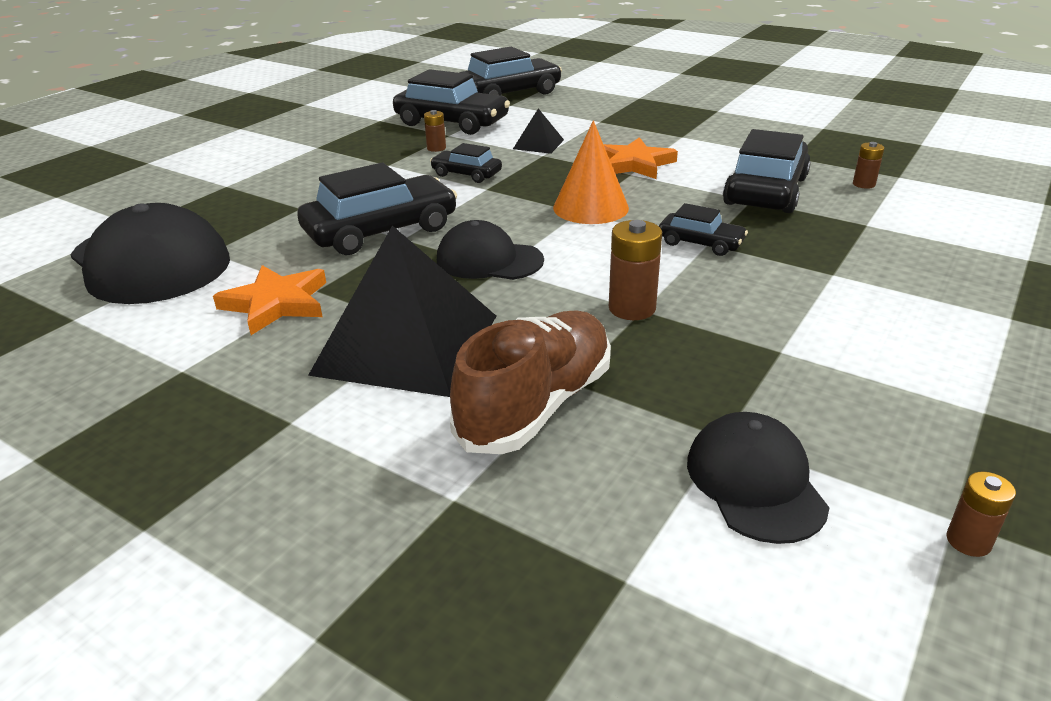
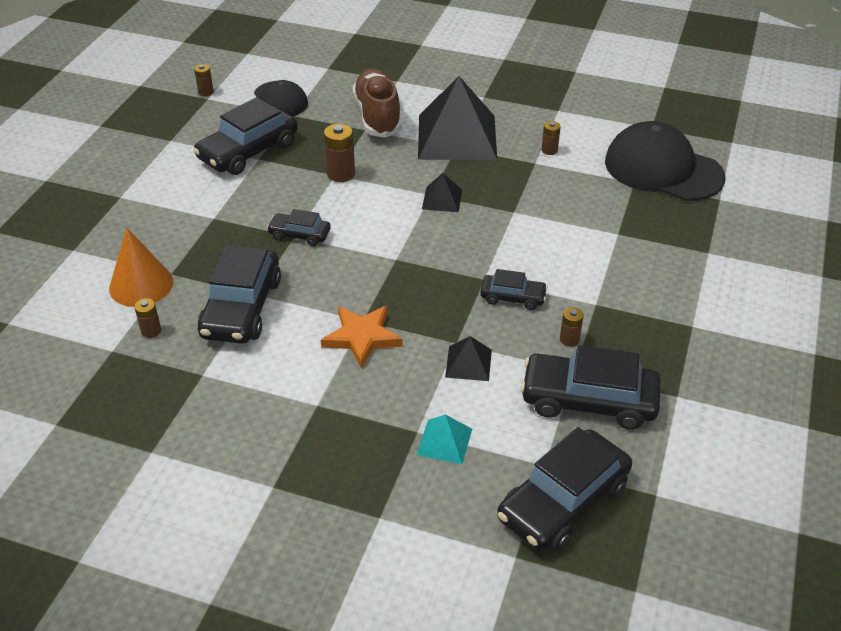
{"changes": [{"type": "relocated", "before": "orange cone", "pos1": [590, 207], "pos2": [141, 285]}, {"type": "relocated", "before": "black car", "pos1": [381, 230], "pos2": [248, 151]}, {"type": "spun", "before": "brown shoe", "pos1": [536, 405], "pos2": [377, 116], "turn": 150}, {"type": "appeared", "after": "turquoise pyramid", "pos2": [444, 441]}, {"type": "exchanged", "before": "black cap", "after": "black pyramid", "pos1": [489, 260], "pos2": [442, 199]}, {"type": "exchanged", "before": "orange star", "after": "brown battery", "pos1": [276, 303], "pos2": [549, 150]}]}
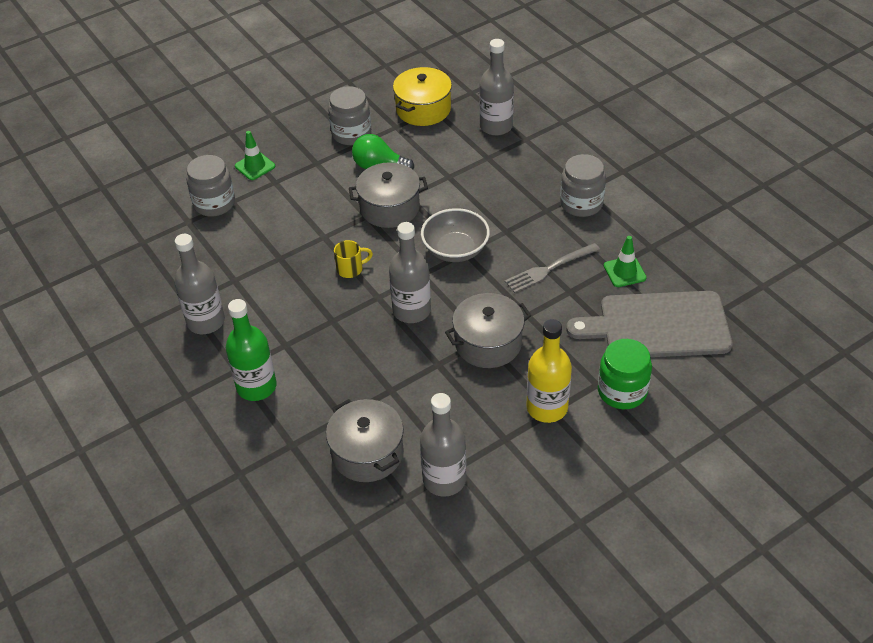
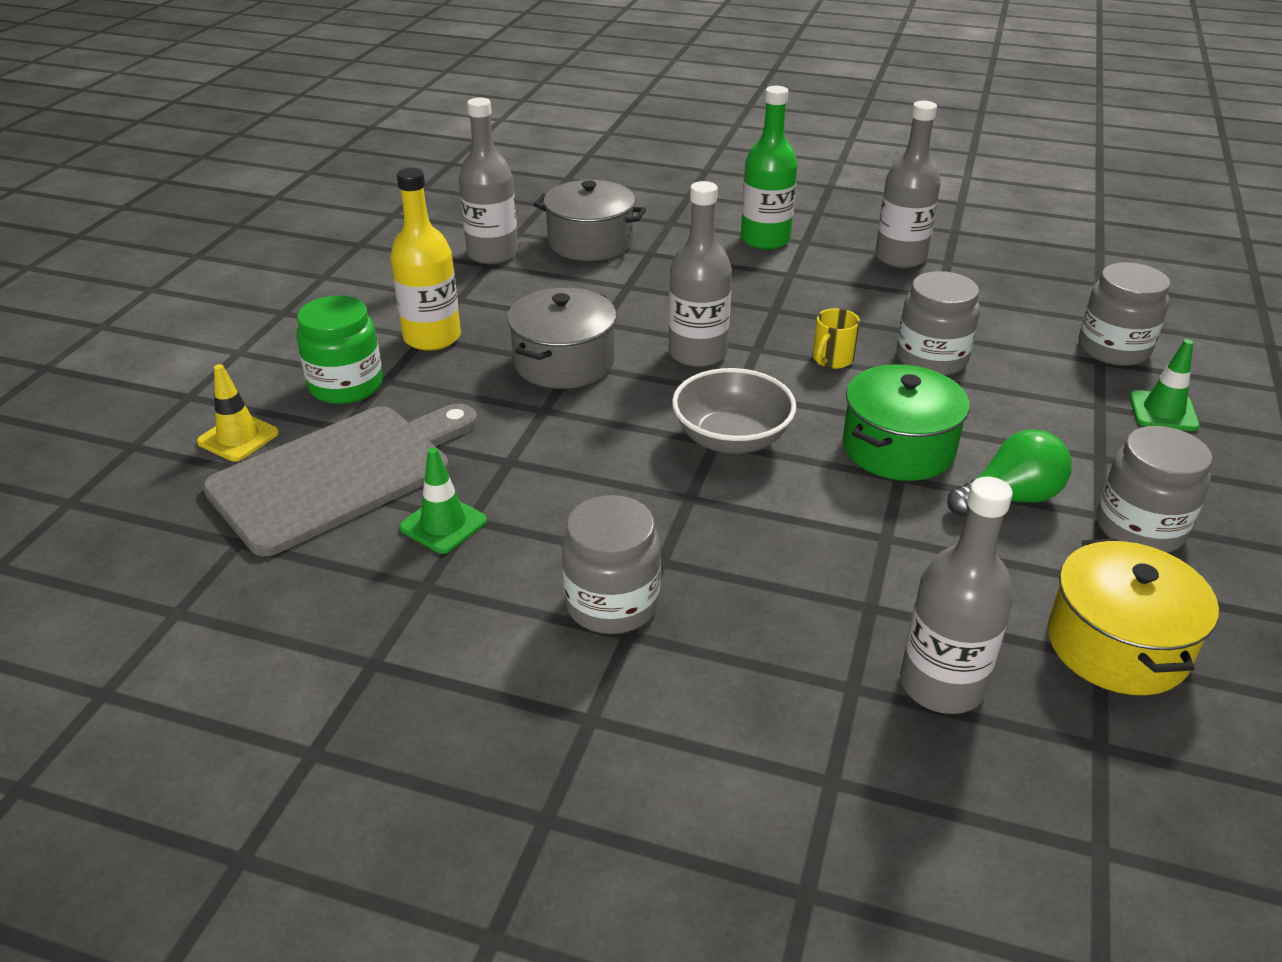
{"changes": [{"type": "appeared", "after": "yellow traffic cone", "pos2": [238, 437]}, {"type": "colour", "before": "grey pot", "after": "green pot", "pos1": [389, 208], "pos2": [898, 448]}, {"type": "appeared", "after": "grey jar", "pos2": [931, 359]}, {"type": "missing", "before": "grey fork", "pos1": [549, 269]}]}
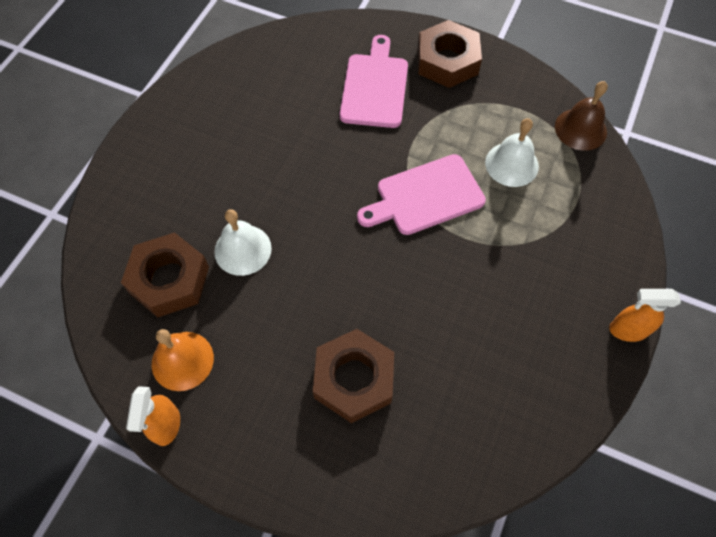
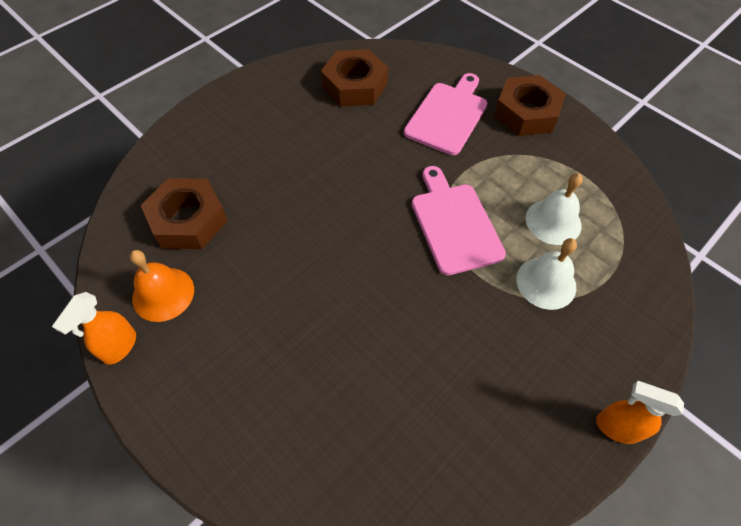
{"changes": [{"type": "relocated", "before": "brown nut", "pos1": [354, 379], "pos2": [354, 85]}, {"type": "spun", "before": "pink cutting board", "pos1": [425, 196], "pos2": [454, 224], "turn": 75}, {"type": "relocated", "before": "white bell", "pos1": [243, 249], "pos2": [546, 282]}, {"type": "missing", "before": "brown bell", "pos1": [580, 129]}]}
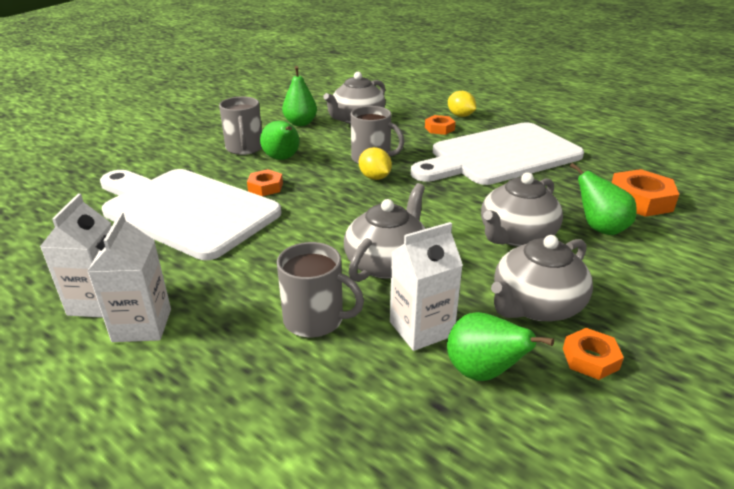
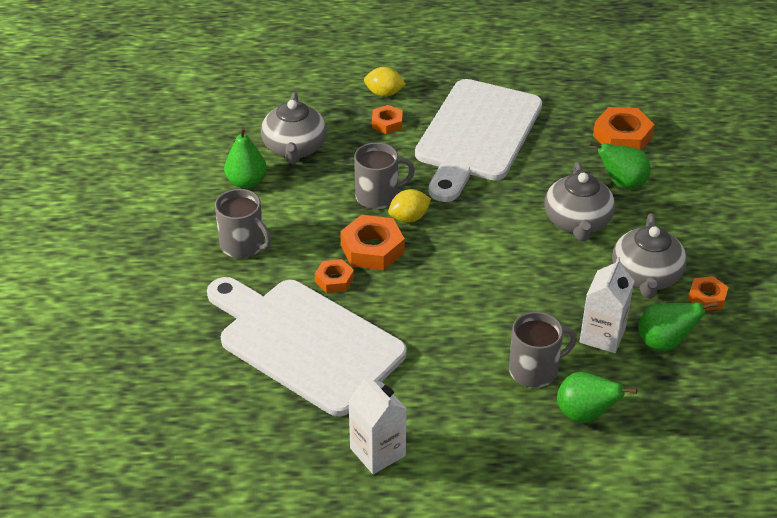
{"changes": [{"type": "spun", "before": "white cutting board", "pos1": [185, 210], "pos2": [305, 342], "turn": 45}, {"type": "appeared", "after": "orange nut", "pos2": [372, 249]}, {"type": "spun", "before": "yellow lemon", "pos1": [375, 177], "pos2": [409, 218], "turn": -45}, {"type": "relocated", "before": "green pear", "pos1": [282, 159], "pos2": [584, 414]}, {"type": "missing", "before": "white carton", "pos1": [142, 325]}, {"type": "missing", "before": "grey teapot", "pos1": [387, 263]}]}
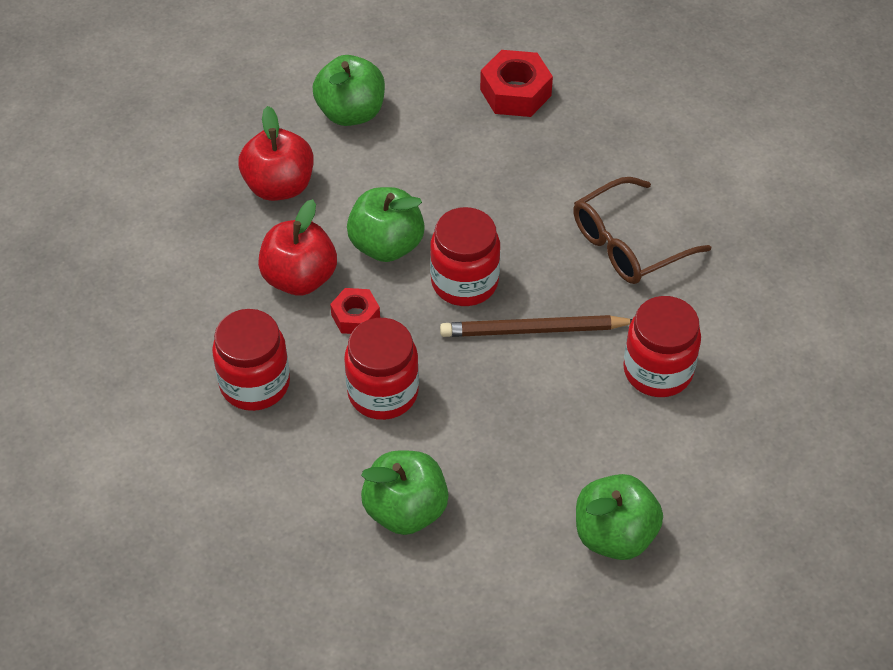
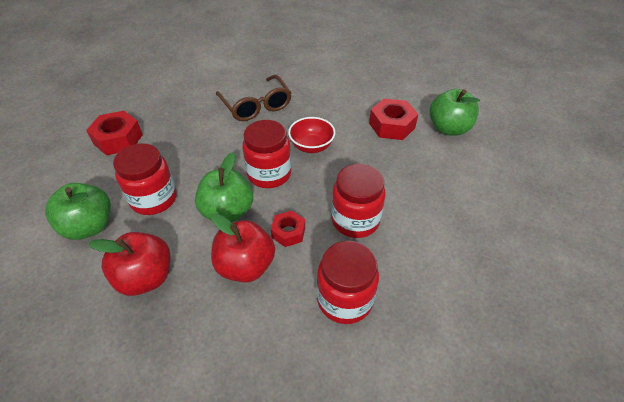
{"changes": [{"type": "relocated", "before": "red jar", "pos1": [658, 371], "pos2": [154, 199]}, {"type": "exchanged", "before": "brown pencil", "after": "red bowl", "pos1": [534, 330], "pos2": [311, 146]}, {"type": "appeared", "after": "red nut", "pos2": [392, 125]}, {"type": "missing", "before": "green apple", "pos1": [405, 510]}]}
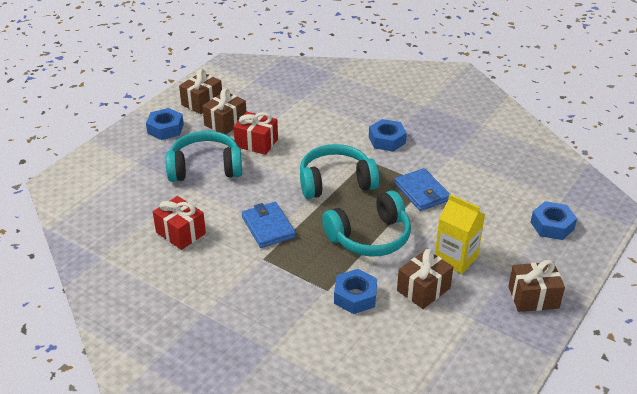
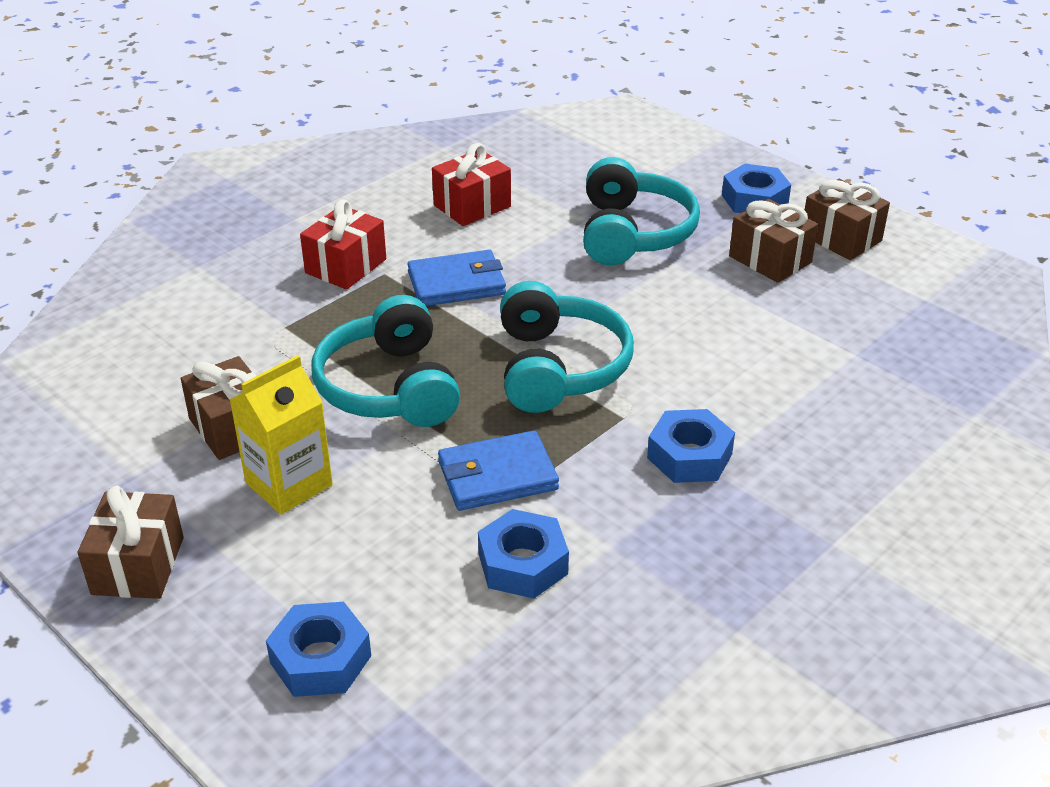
{"changes": [{"type": "relocated", "before": "red gift", "pos1": [256, 143], "pos2": [346, 266]}, {"type": "relocated", "before": "blue nut", "pos1": [355, 296], "pos2": [523, 564]}]}
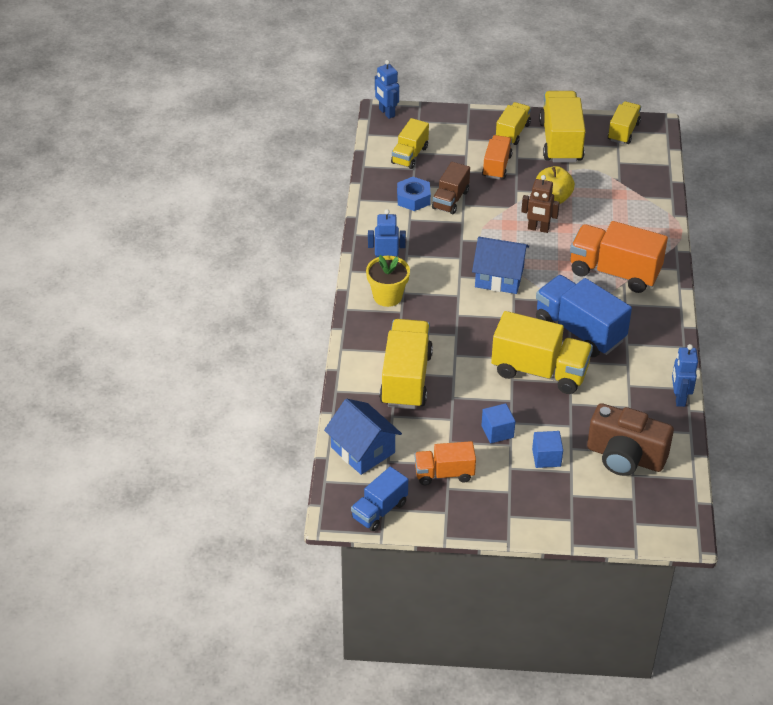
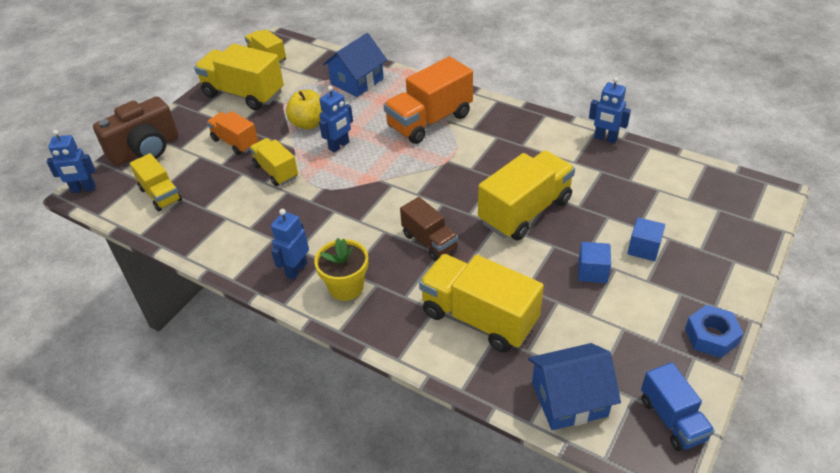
{"changes": [{"type": "relocated", "before": "brown camera", "pos1": [625, 457], "pos2": [145, 150]}, {"type": "relocated", "before": "yellow truck", "pos1": [512, 132], "pos2": [276, 171]}, {"type": "colour", "before": "brown robot", "after": "blue robot", "pos1": [538, 229], "pos2": [339, 146]}, {"type": "relocated", "before": "blue house", "pos1": [499, 277], "pos2": [357, 81]}, {"type": "relocated", "before": "brown truck", "pos1": [450, 200], "pos2": [429, 241]}, {"type": "relocated", "before": "blue nut", "pos1": [413, 198], "pos2": [711, 336]}, {"type": "missing", "before": "orange truck", "pos1": [444, 473]}, {"type": "missing", "before": "blue truck", "pos1": [579, 330]}]}
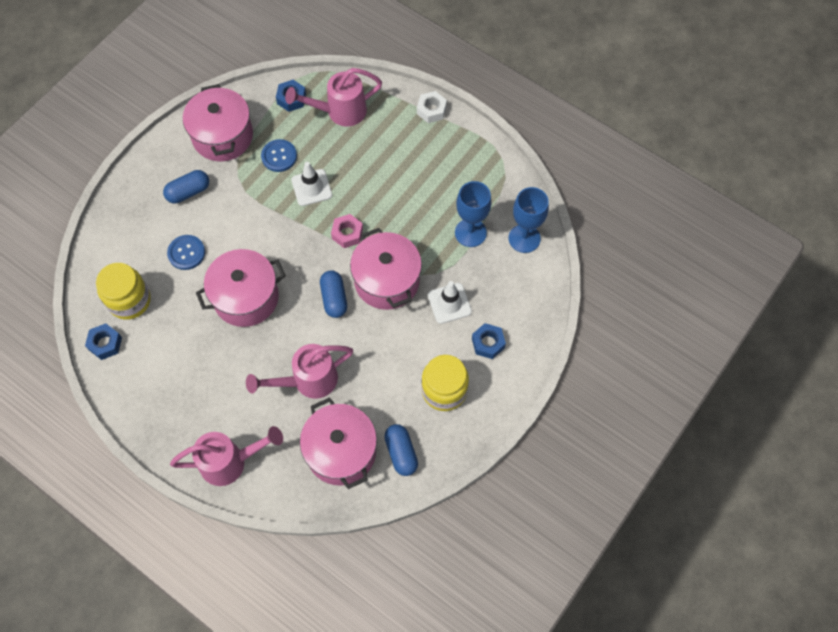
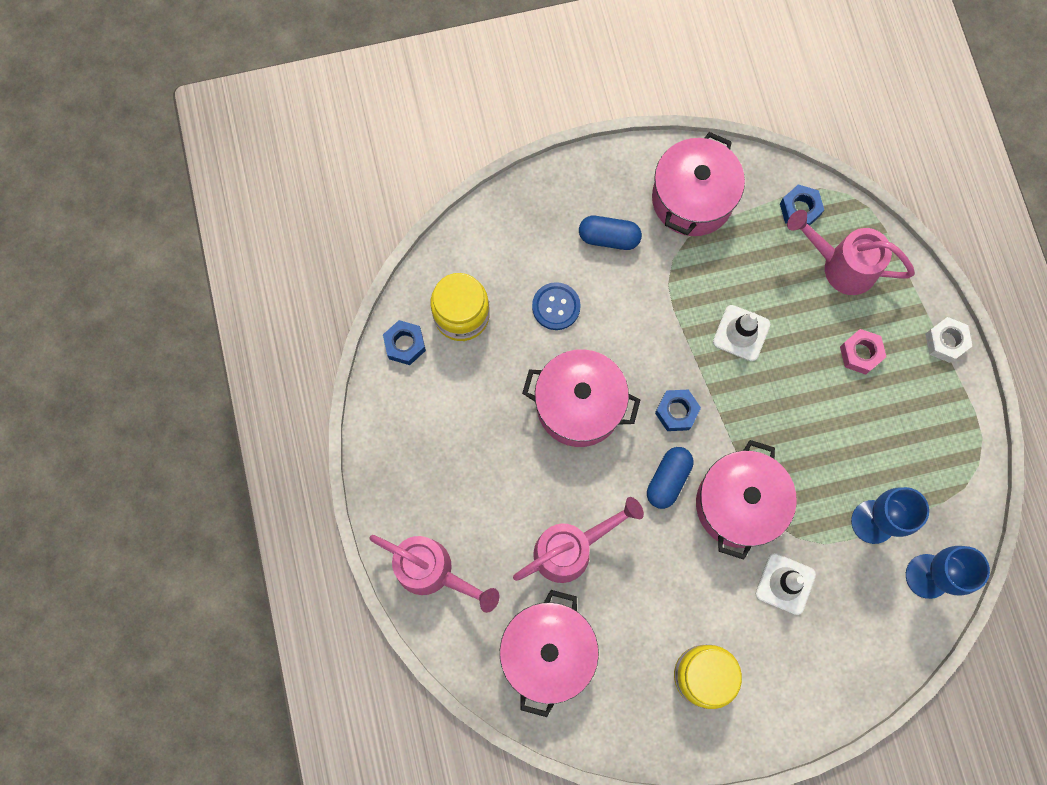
{"changes": [{"type": "spun", "before": "pink watering can", "pos1": [307, 381], "pos2": [571, 548], "turn": 135}, {"type": "relocated", "before": "blue nut", "pos1": [488, 343], "pos2": [676, 412]}, {"type": "relocated", "before": "pink nut", "pos1": [347, 233], "pos2": [860, 353]}, {"type": "missing", "before": "blue button", "pos1": [279, 156]}, {"type": "missing", "before": "blue capsule", "pos1": [401, 453]}]}
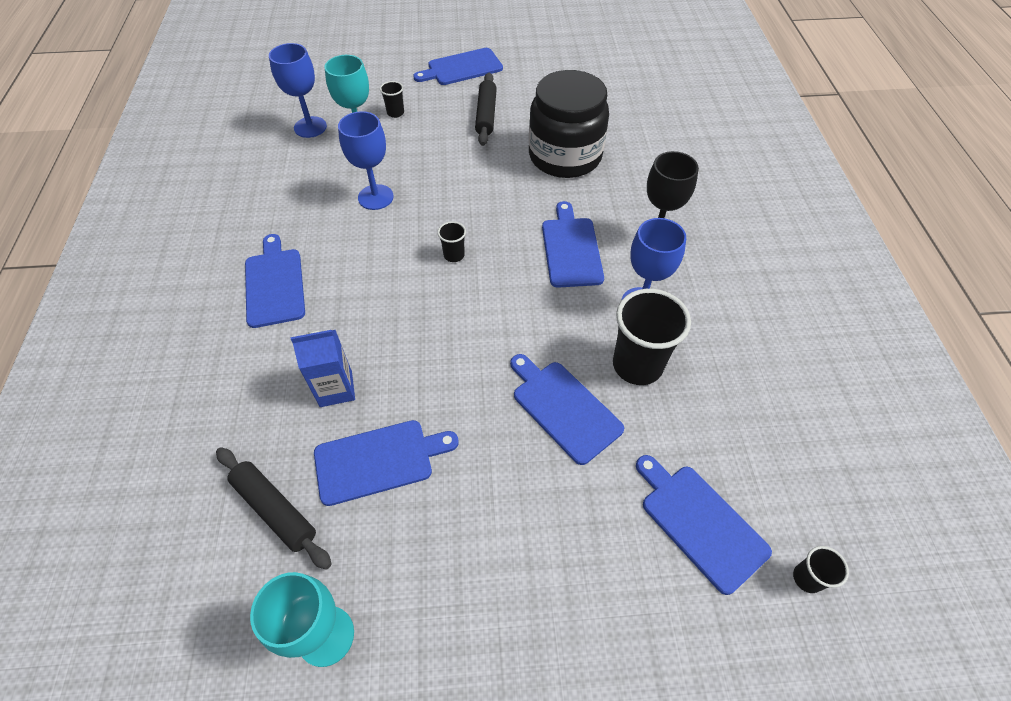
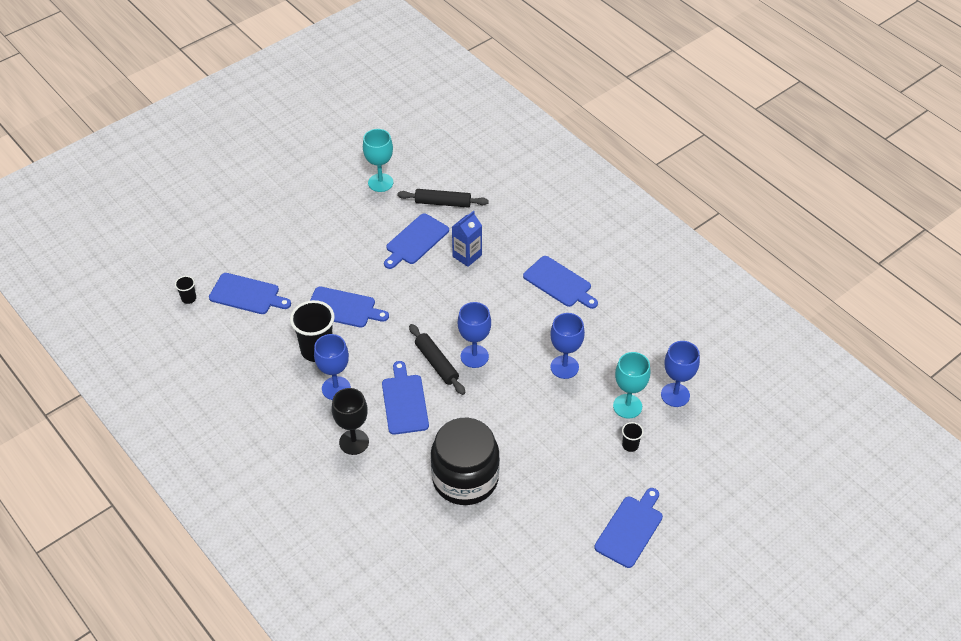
{"changes": [{"type": "spun", "before": "blue cutting board", "pos1": [571, 249], "pos2": [404, 402], "turn": -150}, {"type": "relocated", "before": "black rolling pin", "pos1": [486, 115], "pos2": [436, 363]}, {"type": "exchanged", "before": "black cup", "after": "blue goblet", "pos1": [454, 255], "pos2": [474, 356]}]}
